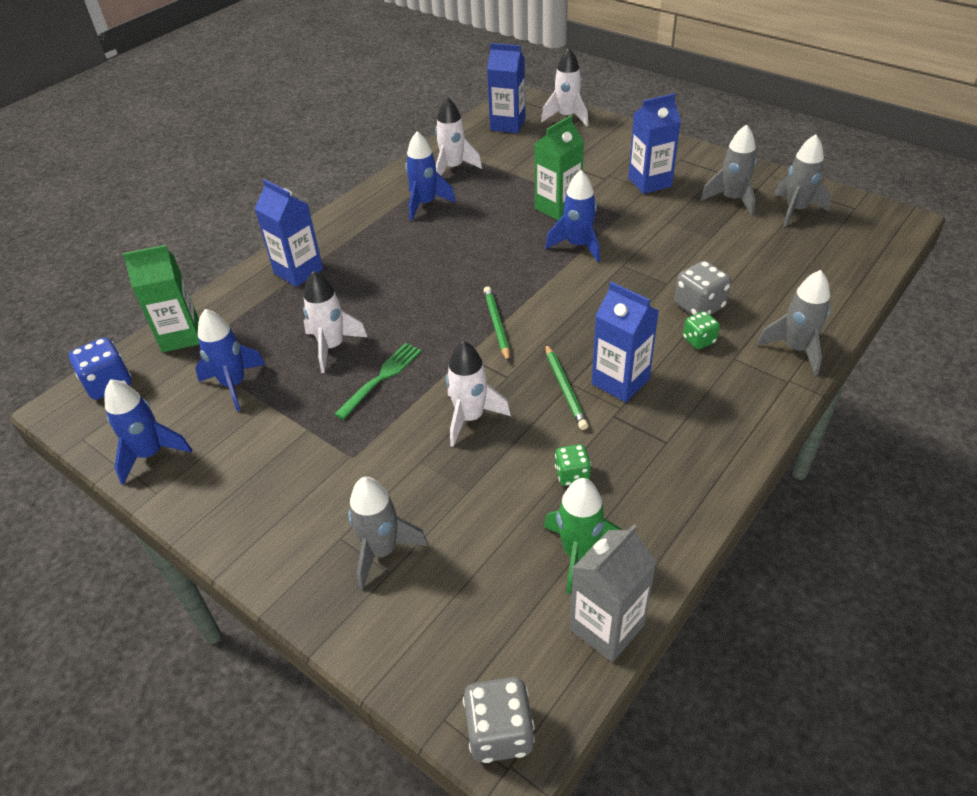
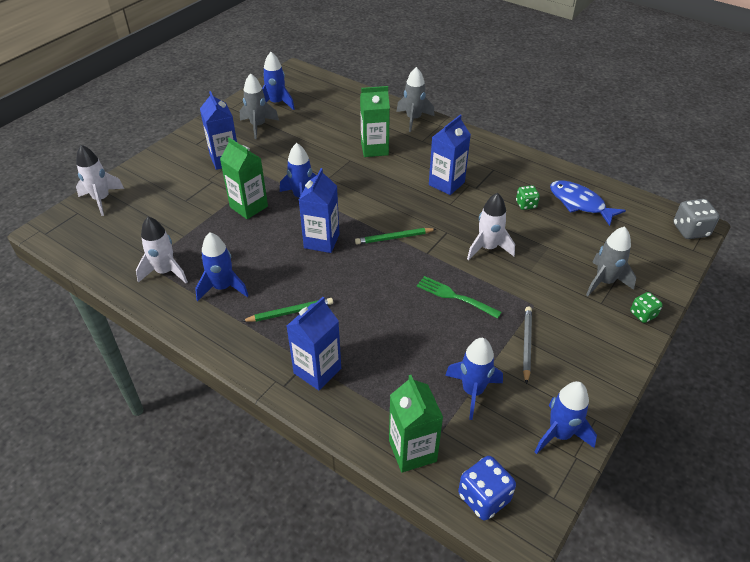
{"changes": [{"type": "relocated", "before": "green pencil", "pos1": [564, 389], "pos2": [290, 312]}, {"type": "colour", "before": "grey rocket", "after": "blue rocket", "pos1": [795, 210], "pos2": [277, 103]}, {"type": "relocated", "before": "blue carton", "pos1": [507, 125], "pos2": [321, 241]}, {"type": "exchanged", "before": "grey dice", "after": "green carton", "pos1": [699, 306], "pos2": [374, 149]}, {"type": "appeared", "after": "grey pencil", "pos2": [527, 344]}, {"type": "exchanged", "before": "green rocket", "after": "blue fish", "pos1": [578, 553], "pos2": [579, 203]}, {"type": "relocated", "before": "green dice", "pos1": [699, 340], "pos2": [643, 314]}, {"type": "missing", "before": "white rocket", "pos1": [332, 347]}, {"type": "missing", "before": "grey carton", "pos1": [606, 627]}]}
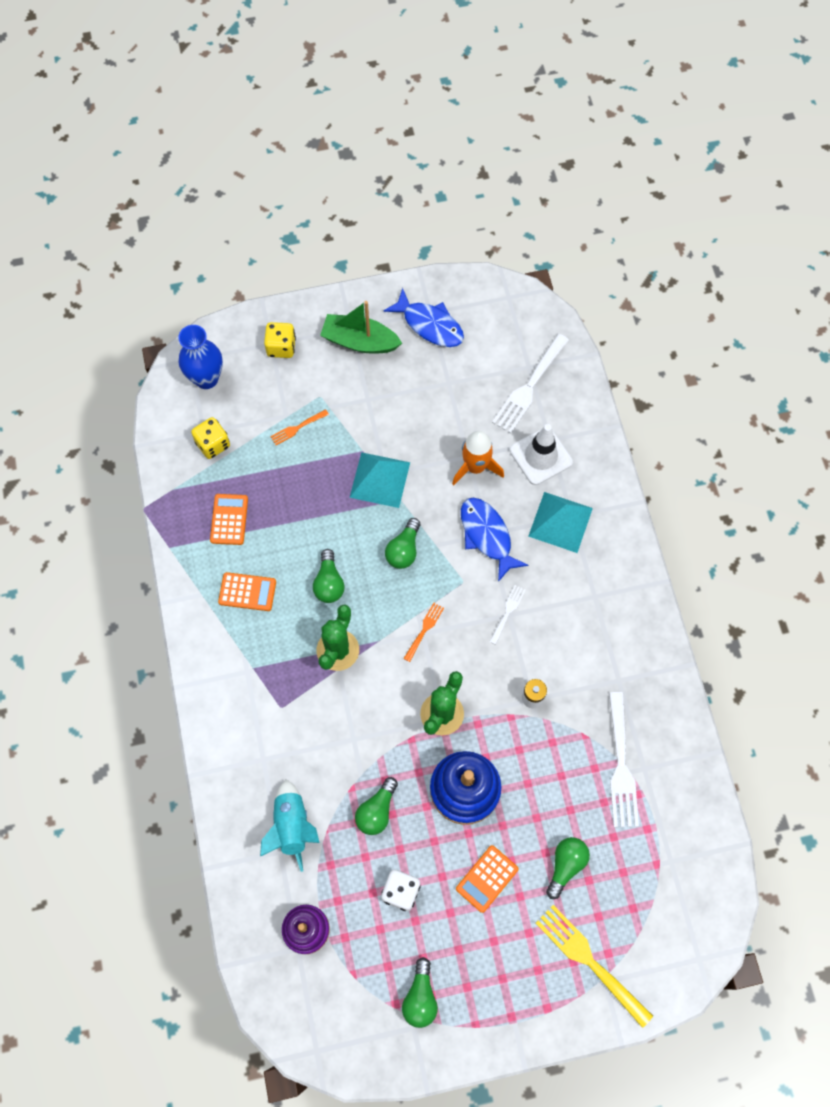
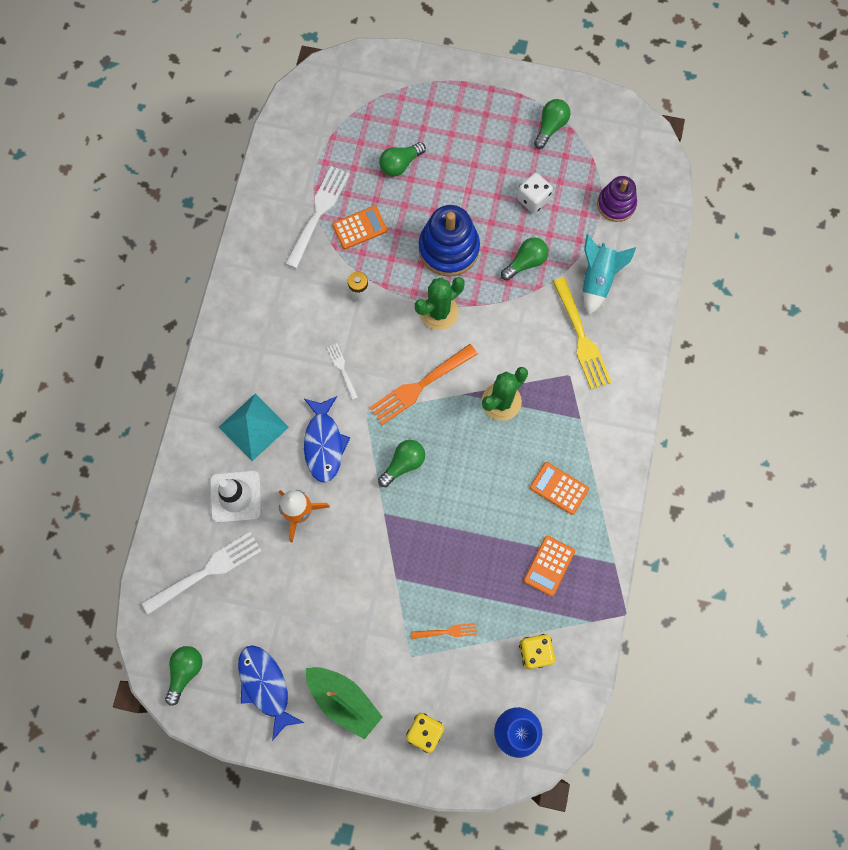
{"changes": [{"type": "relocated", "before": "green light bulb", "pos1": [329, 583], "pos2": [185, 671]}, {"type": "spun", "before": "white fork", "pos1": [507, 612], "pos2": [342, 369], "turn": 105}, {"type": "relocated", "before": "orange calculator", "pos1": [487, 879], "pos2": [359, 228]}, {"type": "size", "before": "orange fork", "pos1": [424, 630], "pos2": [420, 386], "scale": 1.96}, {"type": "relocated", "before": "yellow fork", "pos1": [589, 961], "pos2": [581, 338]}, {"type": "missing", "before": "turquoise pyramid", "pos1": [380, 480]}]}
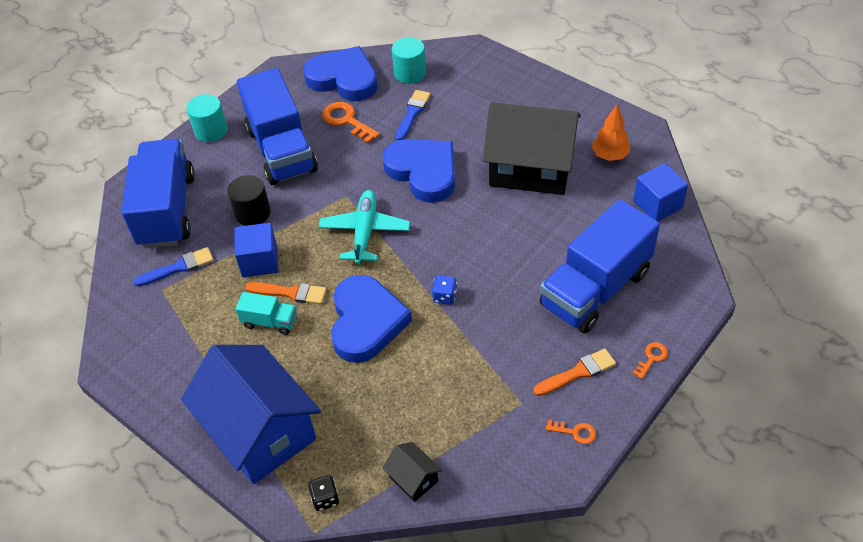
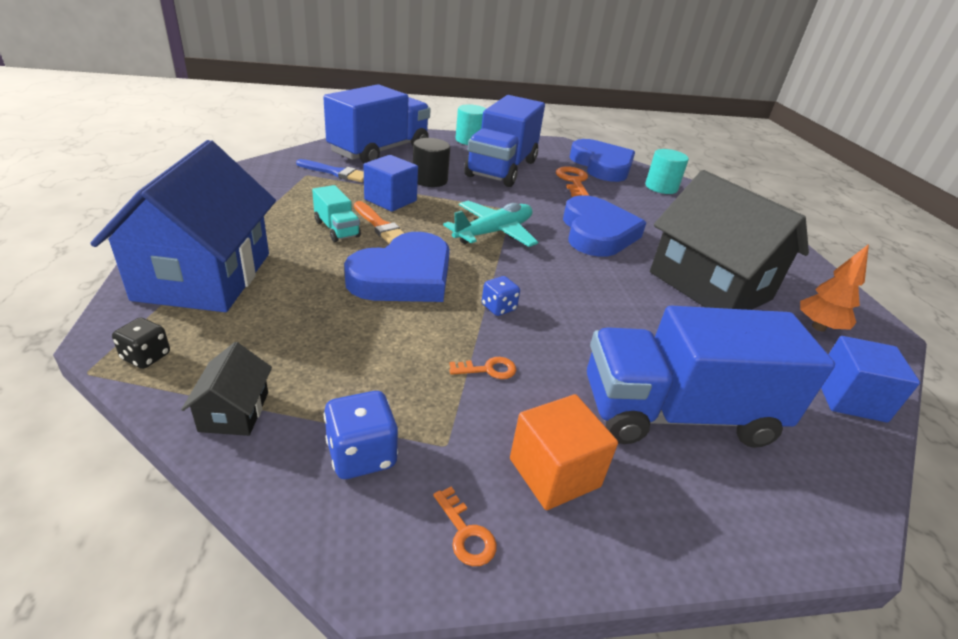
{"changes": [{"type": "appeared", "after": "blue dice", "pos2": [362, 455]}, {"type": "relocated", "before": "orange key", "pos1": [651, 358], "pos2": [488, 369]}, {"type": "exchanged", "before": "orange brush", "after": "orange cube", "pos1": [577, 372], "pos2": [554, 472]}, {"type": "missing", "before": "blue brush", "pos1": [412, 113]}]}
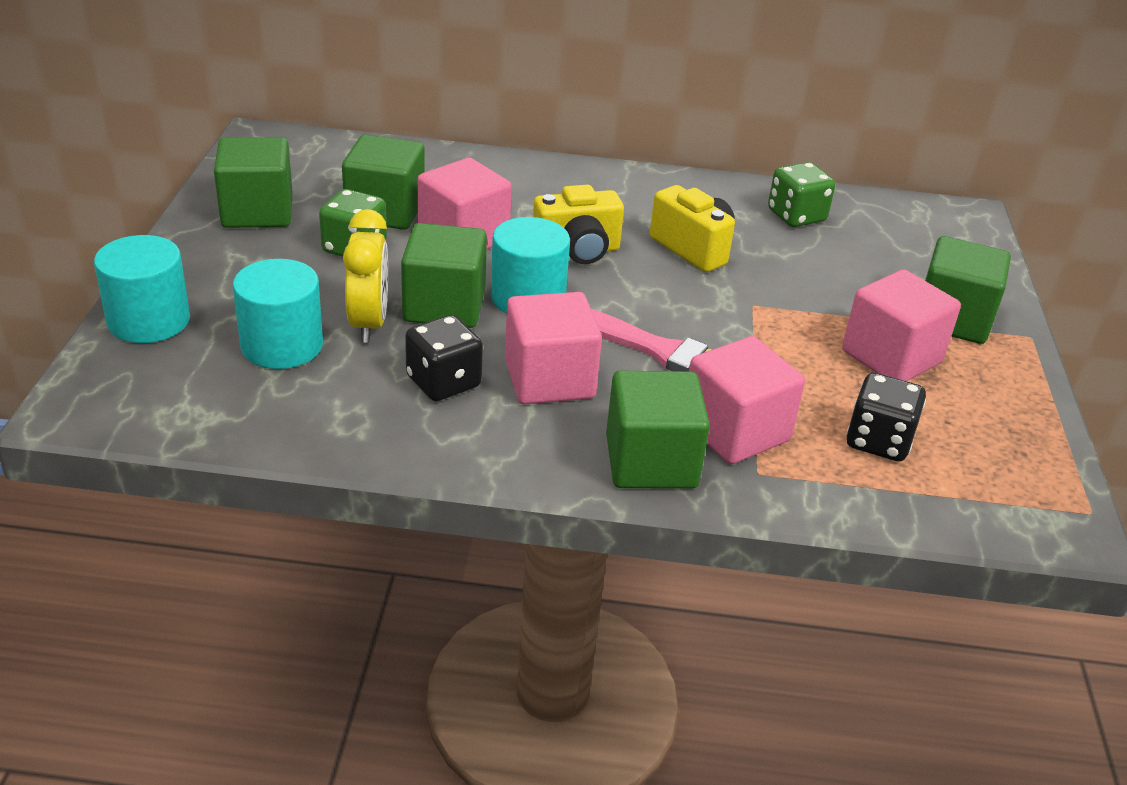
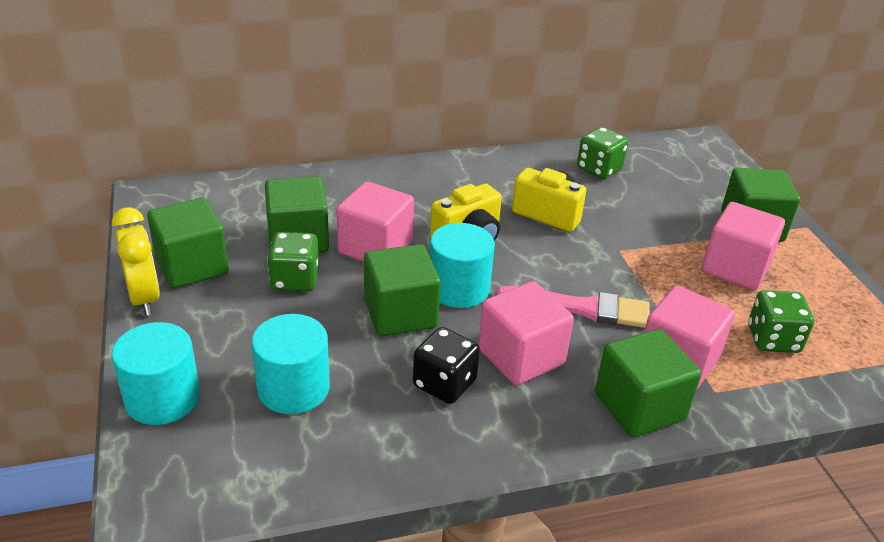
{"changes": [{"type": "relocated", "before": "yellow clock", "pos1": [369, 323], "pos2": [145, 298]}, {"type": "colour", "before": "black dice", "after": "green dice", "pos1": [878, 441], "pos2": [773, 339]}]}
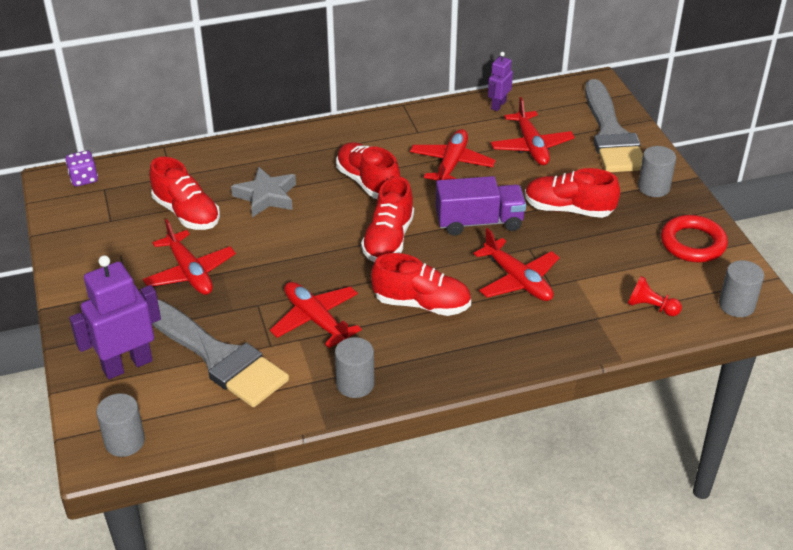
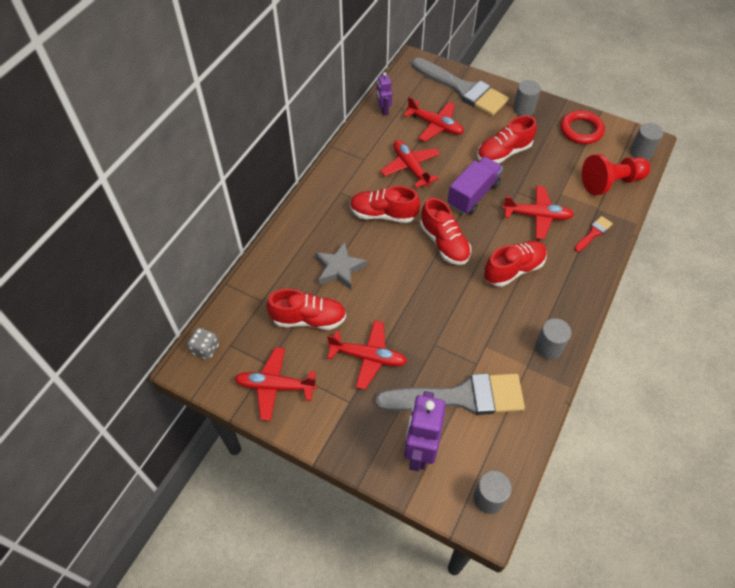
{"changes": [{"type": "colour", "before": "purple dice", "after": "grey dice", "pos1": [84, 179], "pos2": [205, 349]}, {"type": "relocated", "before": "red plane", "pos1": [316, 320], "pos2": [275, 386]}, {"type": "appeared", "after": "red brush", "pos2": [593, 233]}, {"type": "size", "before": "red pawn", "pos1": [651, 307], "pos2": [611, 183], "scale": 1.93}]}
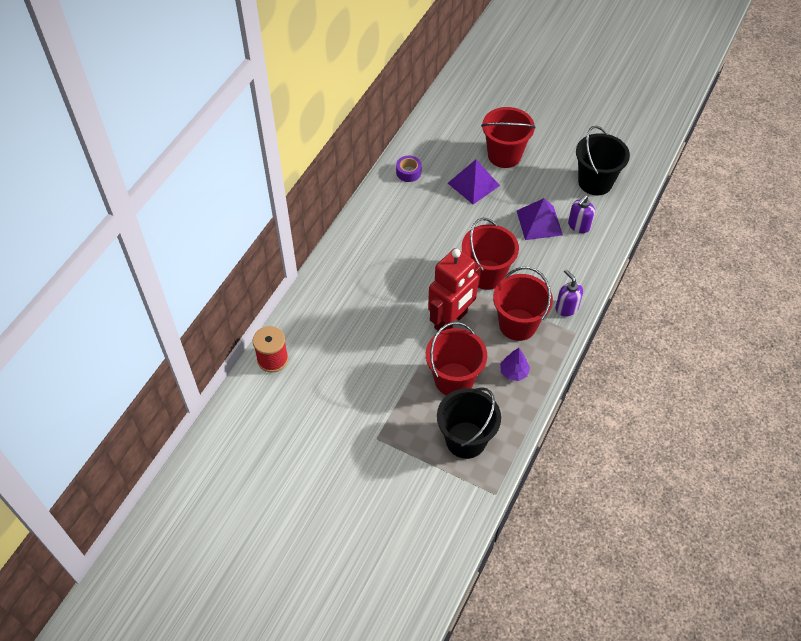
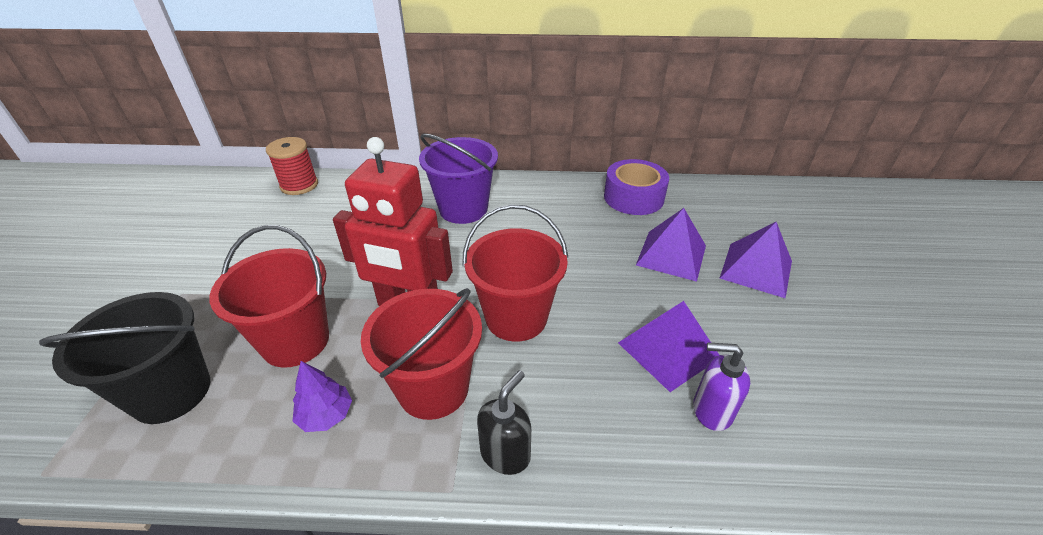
{"changes": [{"type": "appeared", "after": "purple bucket", "pos2": [463, 209]}, {"type": "colour", "before": "purple soap dispenser", "after": "black soap dispenser", "pos1": [566, 308], "pos2": [505, 453]}, {"type": "size", "before": "purple tape", "pos1": [408, 172], "pos2": [633, 197], "scale": 1.72}, {"type": "exchanged", "before": "red bucket", "after": "purple pyramid", "pos1": [504, 155], "pos2": [756, 269]}, {"type": "missing", "before": "black bucket", "pos1": [595, 182]}]}
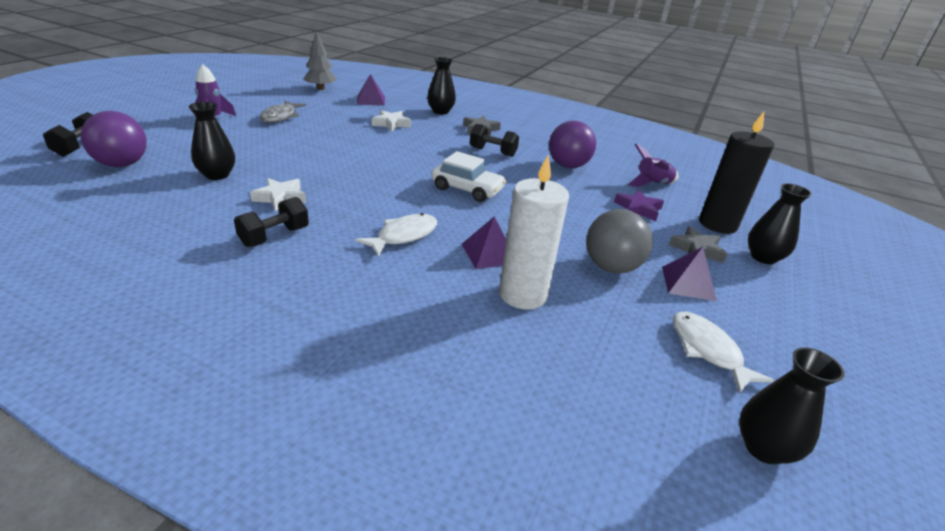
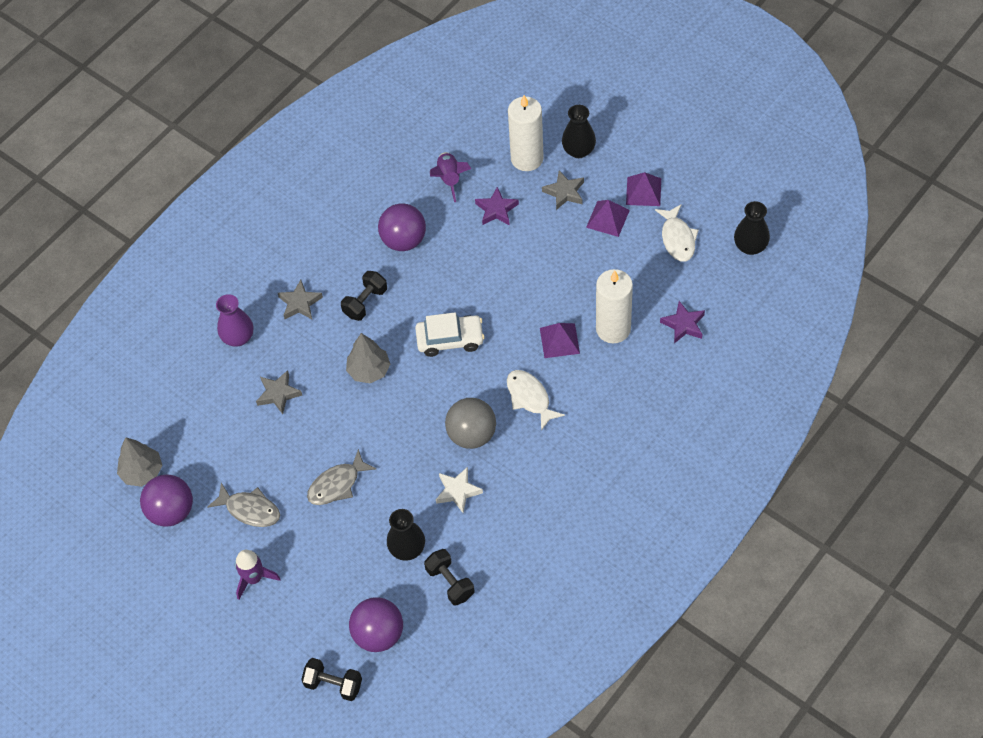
{"changes": [{"type": "appeared", "after": "purple ball", "pos2": [171, 511]}, {"type": "colour", "before": "black vase", "after": "purple vase", "pos1": [440, 111], "pos2": [238, 337]}, {"type": "colour", "before": "white star", "after": "grey star", "pos1": [391, 124], "pos2": [278, 394]}, {"type": "appeared", "after": "grey fish", "pos2": [337, 484]}, {"type": "appeared", "after": "grey tree", "pos2": [369, 370]}, {"type": "spun", "before": "white car", "pos1": [467, 189], "pos2": [450, 339], "turn": 45}, {"type": "relocated", "before": "black dumbbell", "pos1": [274, 236], "pos2": [450, 582]}, {"type": "relocated", "before": "grey ball", "pos1": [611, 267], "pos2": [472, 435]}, {"type": "colour", "before": "black candle", "after": "white candle", "pos1": [717, 224], "pos2": [527, 158]}, {"type": "relocated", "before": "purple pyramid", "pos1": [370, 100], "pos2": [643, 191]}, {"type": "spun", "before": "white fish", "pos1": [708, 350], "pos2": [677, 238], "turn": -90}, {"type": "appeared", "after": "purple star", "pos2": [683, 324]}]}
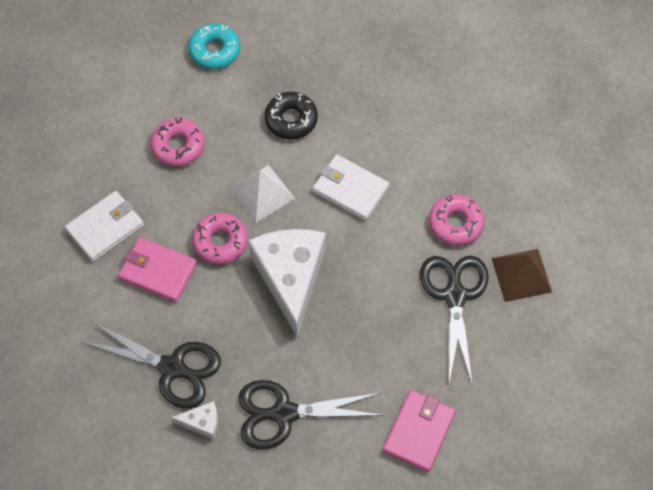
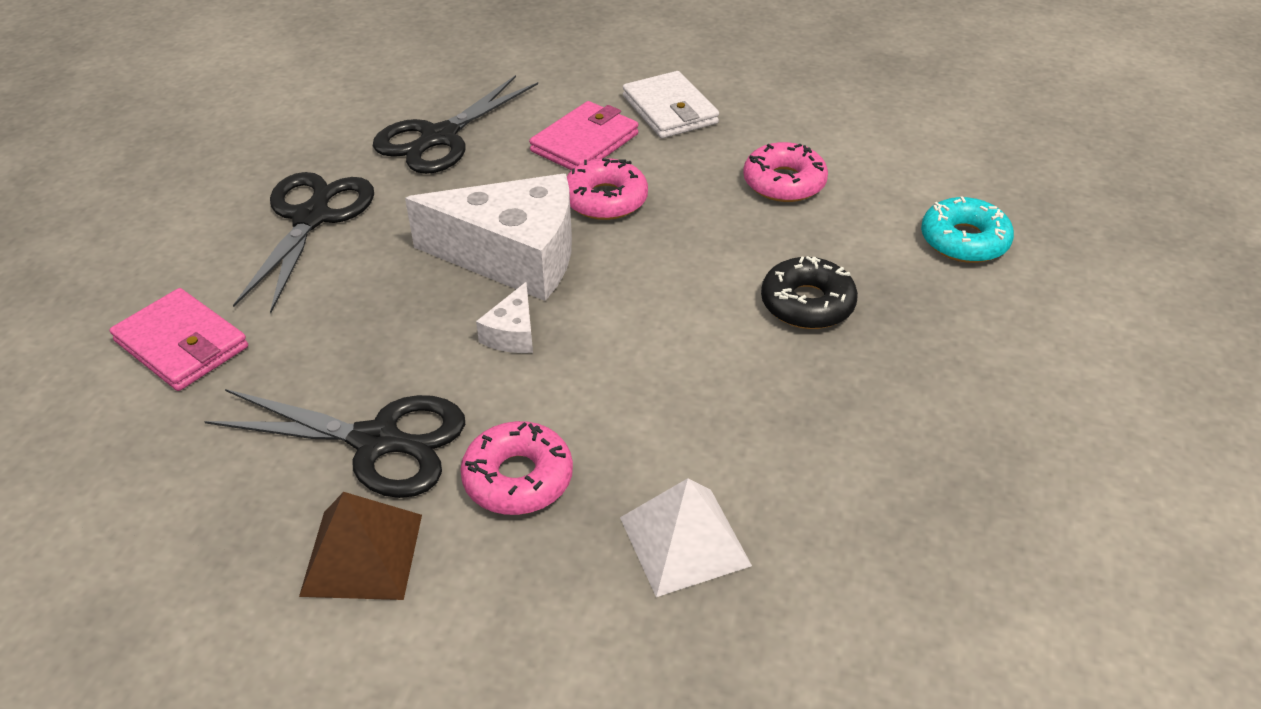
{"changes": [{"type": "relocated", "before": "white cheese", "pos1": [202, 423], "pos2": [512, 333]}, {"type": "relocated", "before": "white pyramid", "pos1": [262, 193], "pos2": [684, 541]}, {"type": "missing", "before": "white wallet", "pos1": [350, 189]}]}
